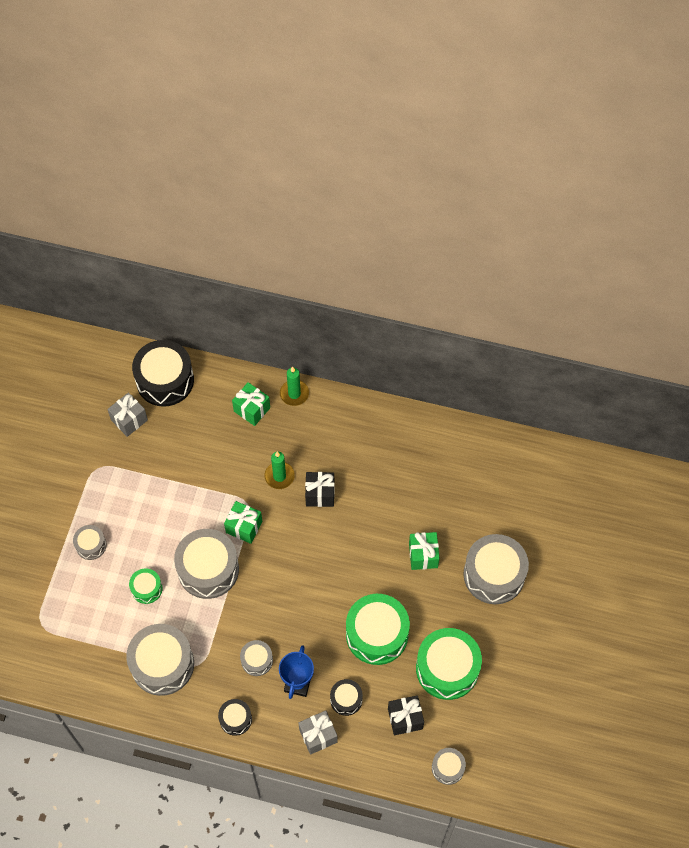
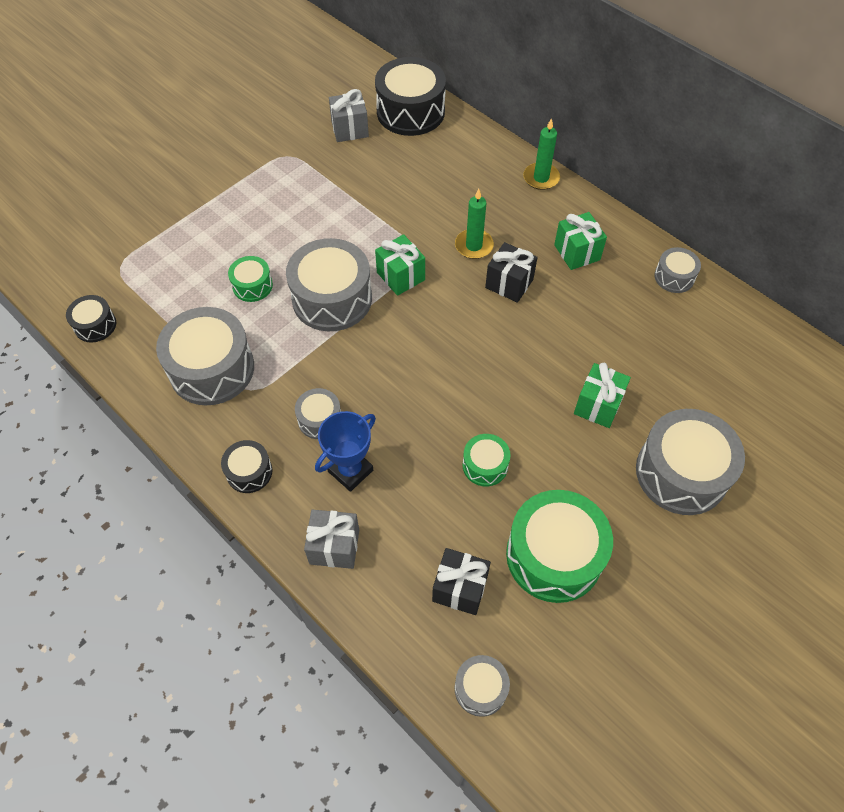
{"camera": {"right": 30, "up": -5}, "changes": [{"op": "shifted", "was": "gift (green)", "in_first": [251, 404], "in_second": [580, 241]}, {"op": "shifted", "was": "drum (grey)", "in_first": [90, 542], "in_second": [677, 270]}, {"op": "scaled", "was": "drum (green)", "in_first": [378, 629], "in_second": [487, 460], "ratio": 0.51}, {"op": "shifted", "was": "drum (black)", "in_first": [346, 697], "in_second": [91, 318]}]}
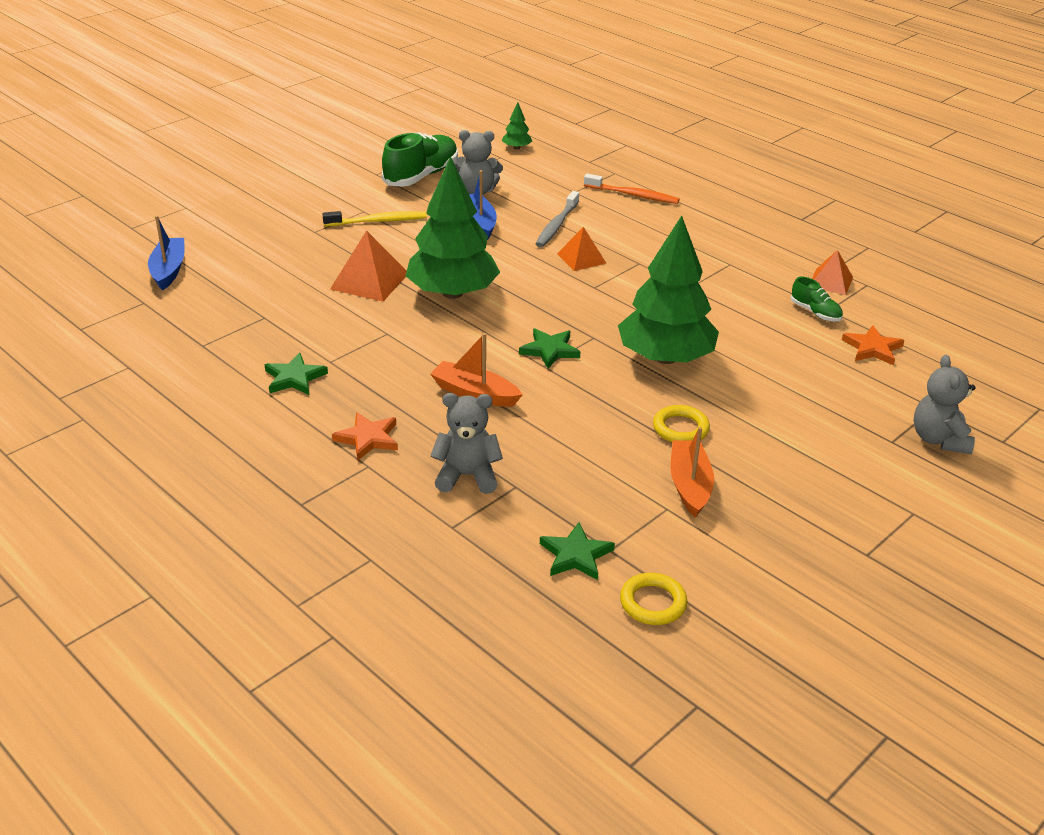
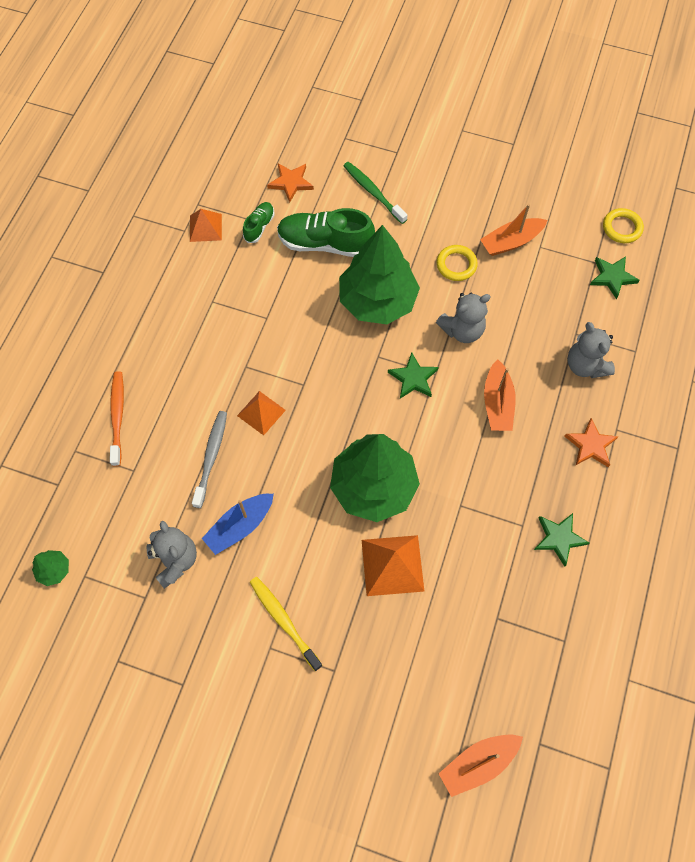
{"camera": {"right": -115, "up": 30}, "changes": [{"op": "shifted", "was": "shoe (green)", "in_first": [420, 159], "in_second": [326, 232]}, {"op": "rotated", "was": "toothbrush (grey)", "in_first": [557, 219], "in_second": [209, 459], "clockwise": -75}, {"op": "repainted", "was": "boat (blue)", "now": "boat (orange)", "in_first": [166, 252], "in_second": [481, 765]}, {"op": "shifted", "was": "teddy bear (grey)", "in_first": [945, 404], "in_second": [463, 318]}, {"op": "new", "now": "toothbrush (green)", "in_second": [376, 193]}]}
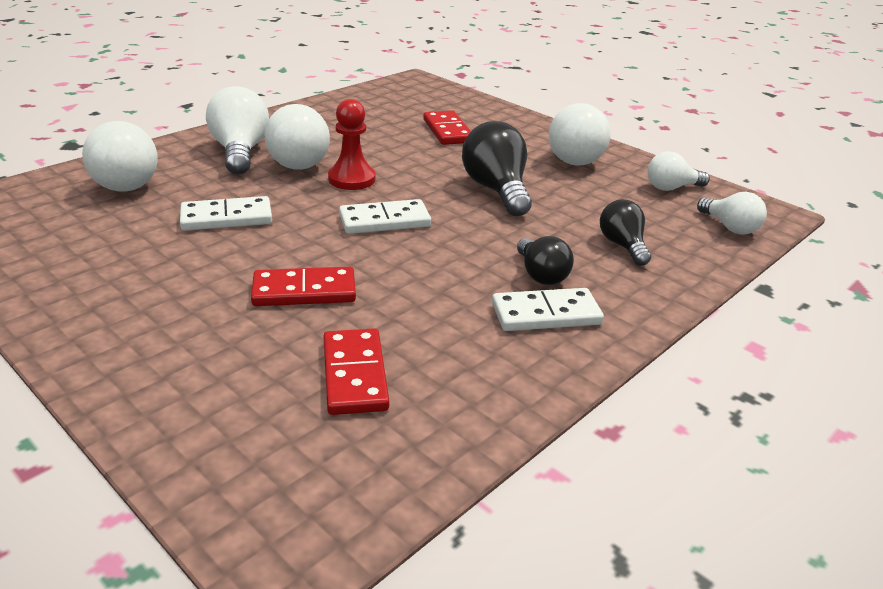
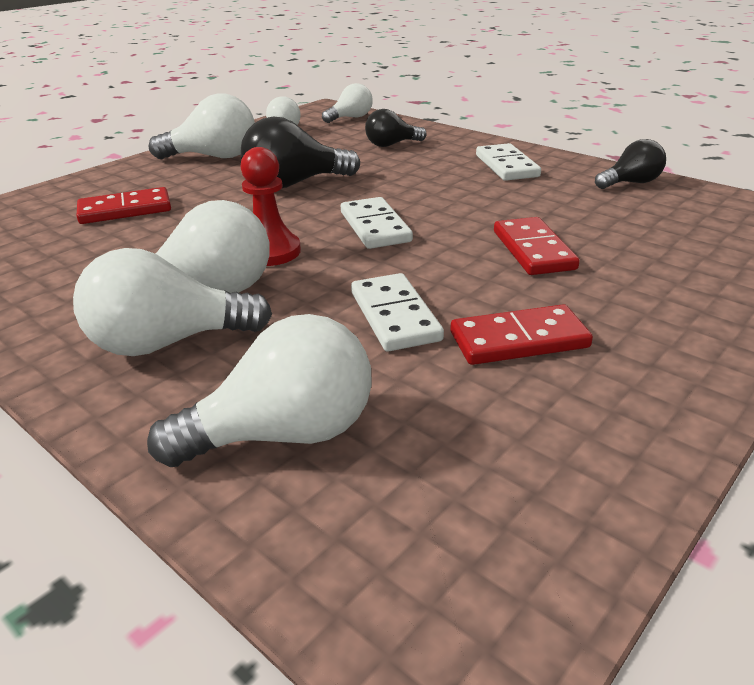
{"camera": {"right": -90, "up": 0}, "changes": [{"op": "shifted", "was": "light bulb (black)", "in_first": [545, 260], "in_second": [630, 164]}, {"op": "shifted", "was": "domino (red)", "in_first": [356, 371], "in_second": [521, 334]}]}
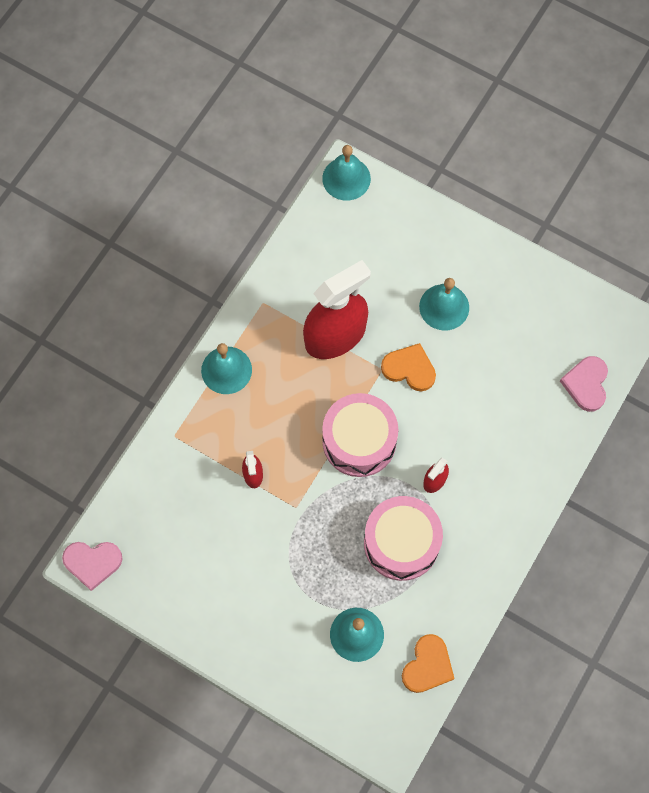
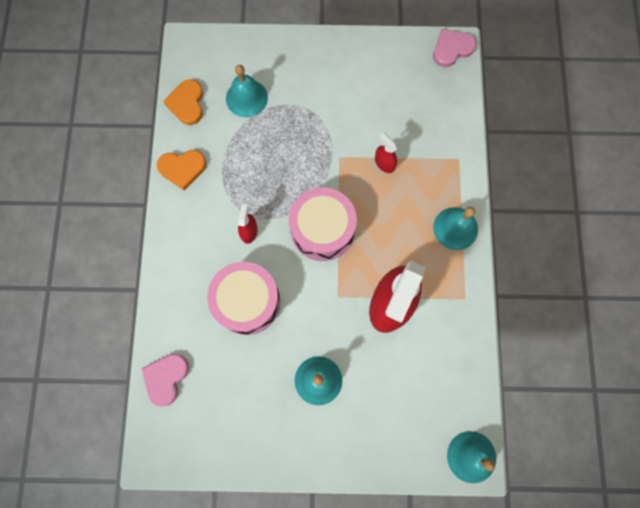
{"camera": {"right": 150, "up": 5}, "changes": [{"op": "shifted", "was": "heart (orange)", "in_first": [408, 367], "in_second": [181, 170]}, {"op": "rotated", "was": "heart (pink)", "in_first": [584, 384], "in_second": [165, 380], "clockwise": -135}, {"op": "shifted", "was": "drum (pink)", "in_first": [403, 538], "in_second": [243, 298]}]}
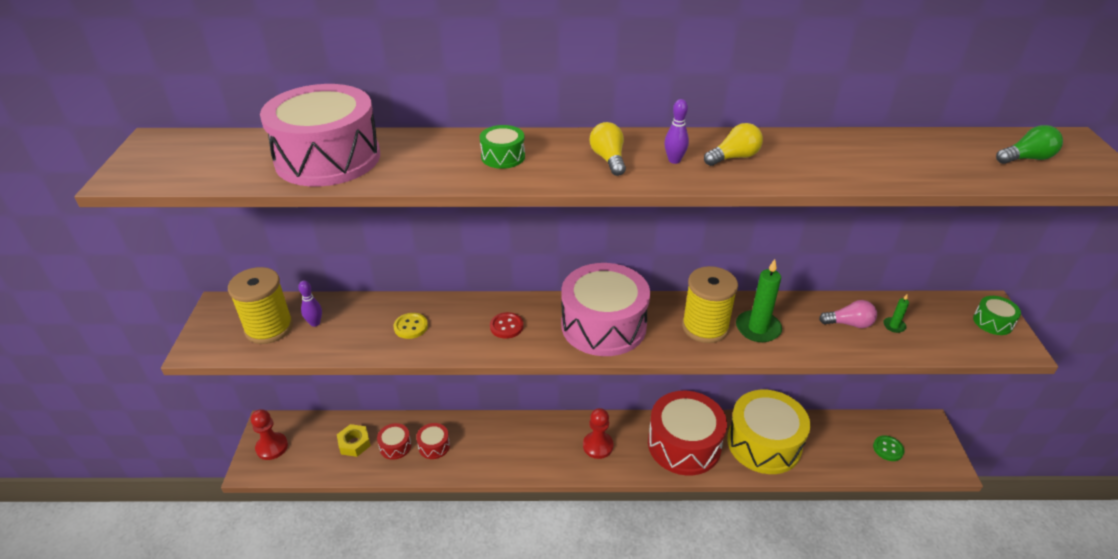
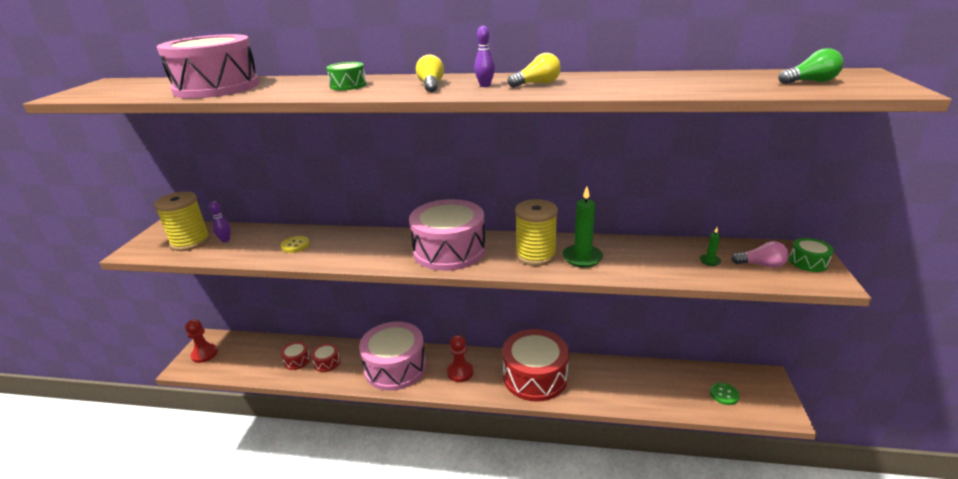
{"camera": {"right": 10, "up": -10}, "changes": [{"op": "shifted", "was": "light bulb (pink)", "in_first": [848, 314], "in_second": [760, 254]}, {"op": "gone", "was": "button (red)", "in_first": [506, 325]}, {"op": "gone", "was": "drum (yellow)", "in_first": [768, 432]}, {"op": "gone", "was": "nut (yellow)", "in_first": [354, 440]}, {"op": "new", "now": "drum (pink)", "in_second": [392, 356]}]}
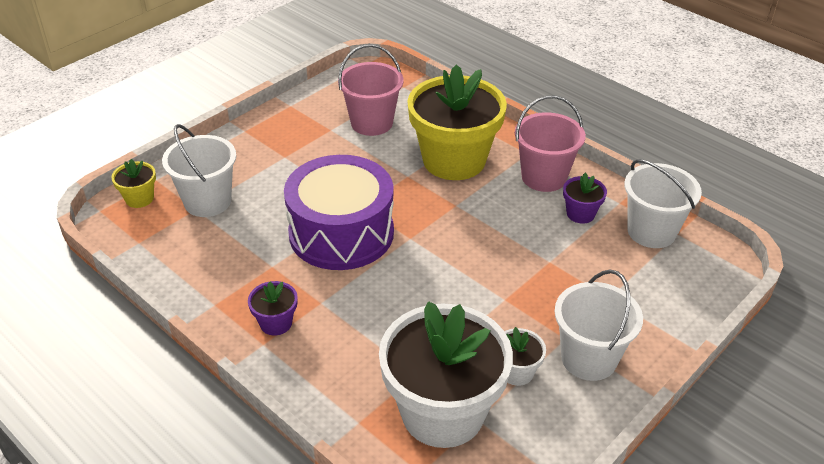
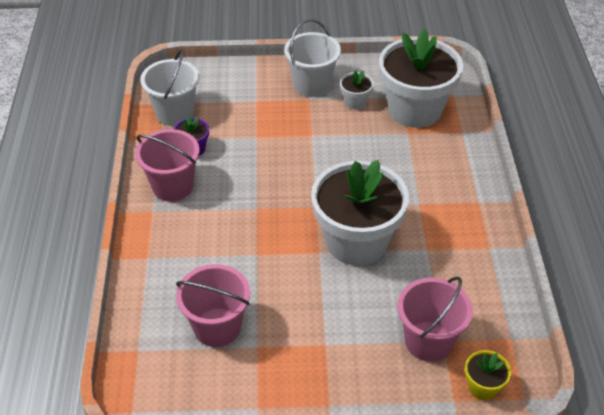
{"camera": {"right": -135, "up": 5}, "changes": [{"op": "gone", "was": "flower pot (yellow)", "in_first": [457, 122]}, {"op": "repainted", "was": "bucket (white)", "now": "bucket (pink)", "in_first": [199, 170], "in_second": [435, 319]}, {"op": "swapped", "was": "drum (purple)", "now": "flower pot (white)", "in_first": [339, 212], "in_second": [360, 213]}, {"op": "gone", "was": "flower pot (purple)", "in_first": [273, 308]}]}
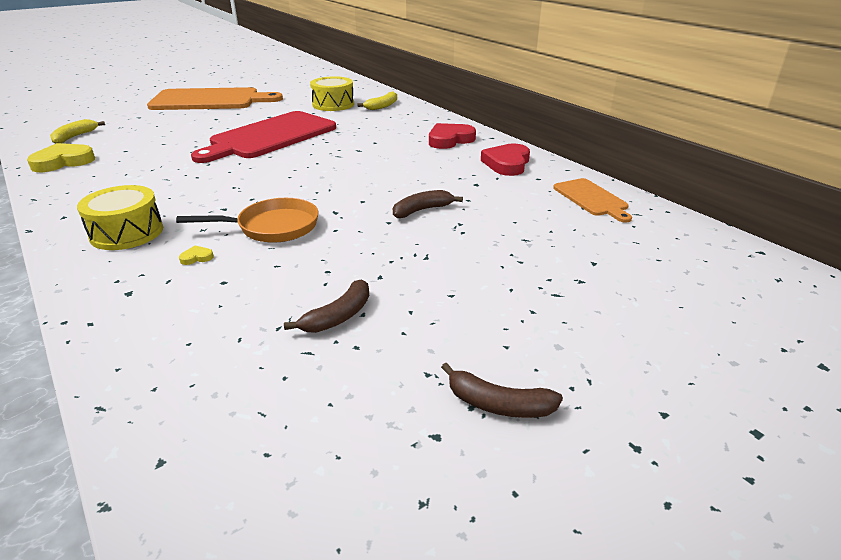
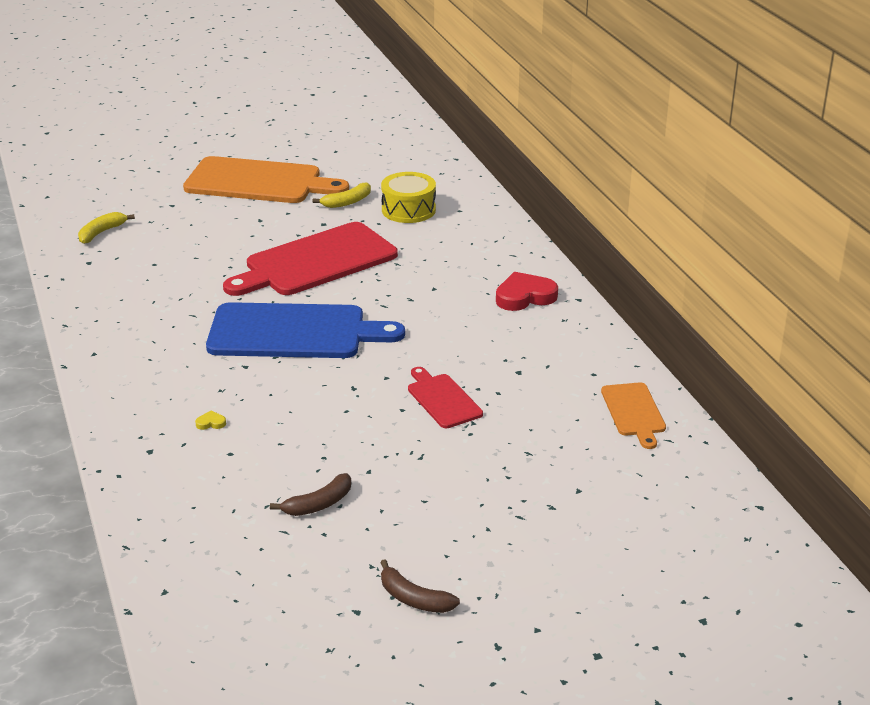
{"camera": {"right": 15, "up": 0}, "changes": [{"op": "shifted", "was": "banana (yellow)", "in_first": [377, 100], "in_second": [341, 195]}, {"op": "gone", "was": "heart (yellow)", "in_first": [61, 157]}, {"op": "gone", "was": "heart (red)", "in_first": [505, 159]}, {"op": "gone", "was": "drum (yellow)", "in_first": [120, 217]}, {"op": "swapped", "was": "banana (brown)", "now": "cutting board (red)", "in_first": [428, 204], "in_second": [445, 397]}, {"op": "gone", "was": "pan (orange)", "in_first": [247, 220]}, {"op": "new", "now": "cutting board (blue)", "in_second": [305, 330]}]}
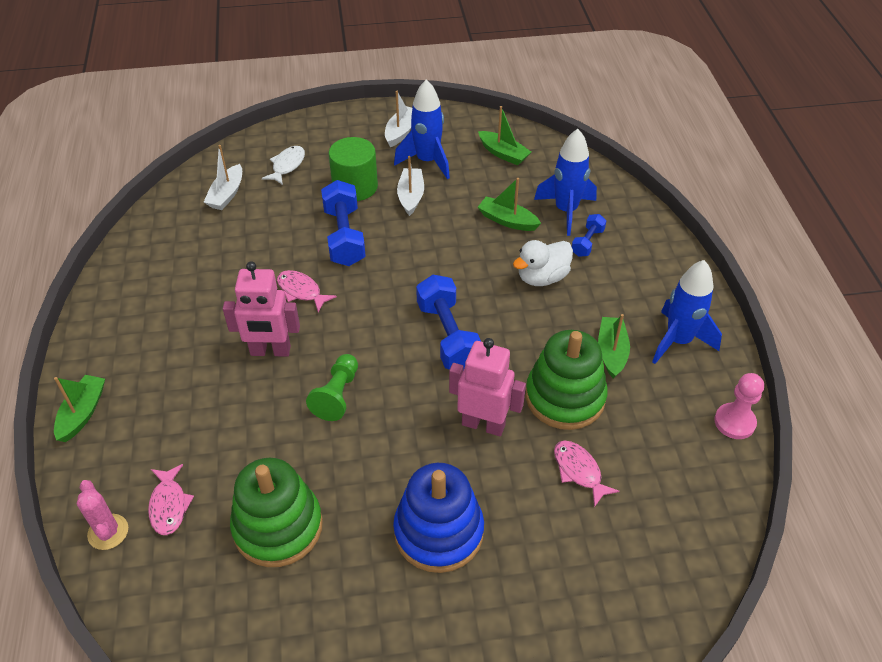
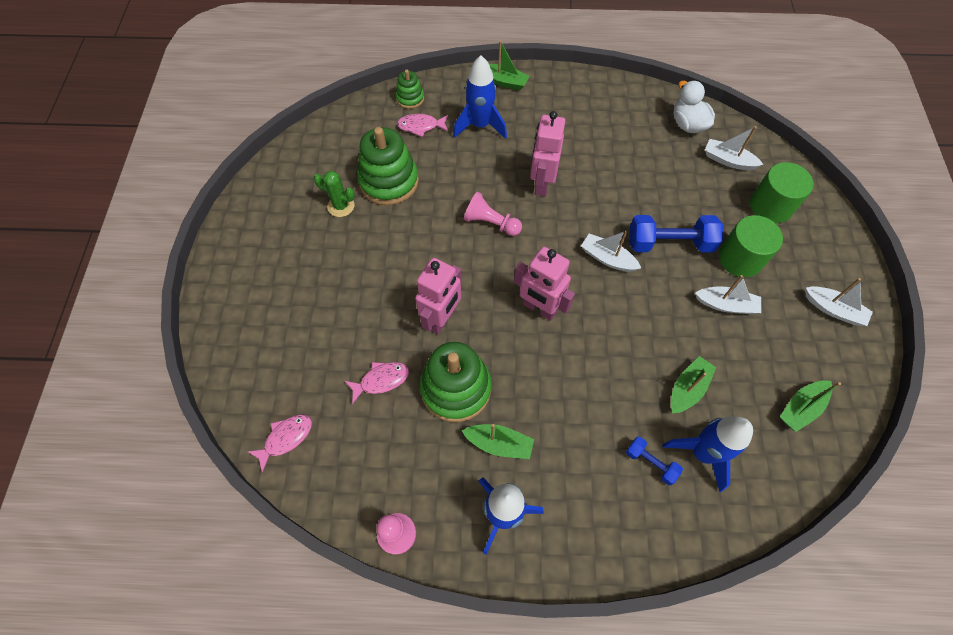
{"camera": {"right": 100, "up": 15}, "changes": [{"op": "shifted", "was": "rocket (blue)", "in_first": [422, 129], "in_second": [480, 97]}, {"op": "swapped", "was": "fish (white)", "now": "cylinder (green)", "in_first": [283, 165], "in_second": [782, 192]}, {"op": "shifted", "was": "duck (white)", "in_first": [543, 263], "in_second": [694, 107]}, {"op": "shifted", "was": "fish (pink)", "in_first": [307, 291], "in_second": [280, 443]}, {"op": "swapped", "was": "dumbbell (blue)", "now": "robot (pink)", "in_first": [448, 322], "in_second": [544, 284]}, {"op": "repainted", "was": "pawn (green)", "now": "pawn (pink)", "in_first": [332, 387], "in_second": [493, 214]}, {"op": "gone", "was": "stacking toy (blue)", "in_first": [438, 518]}, {"op": "swapped", "was": "cactus (pink)", "now": "stacking toy (green)", "in_first": [102, 515], "in_second": [409, 89]}, {"op": "new", "now": "cactus (green)", "in_second": [334, 194]}, {"op": "new", "now": "boat (white)", "in_second": [611, 251]}]}
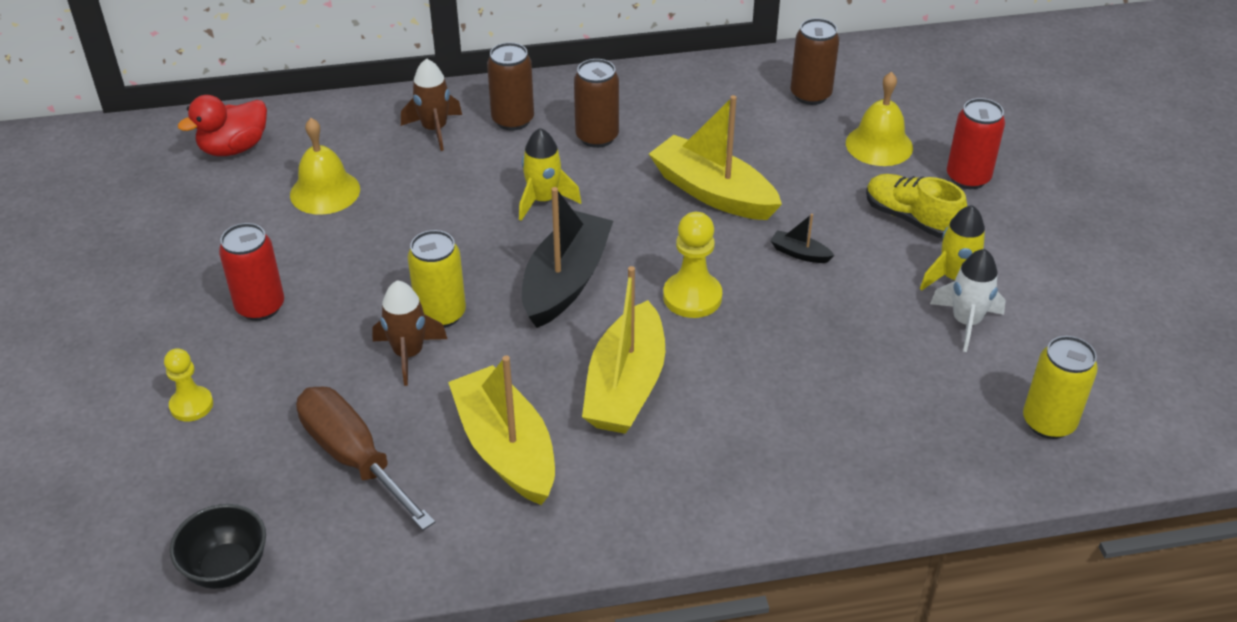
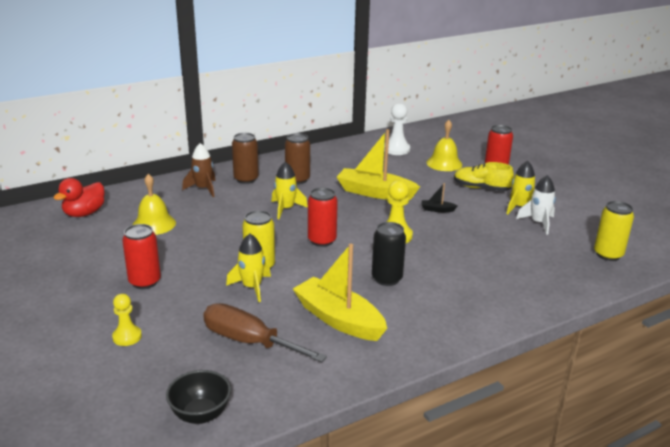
{"camera": {"right": -20, "up": -15}, "changes": [{"op": "swapped", "was": "can (brown)", "now": "pawn (white)", "in_first": [815, 61], "in_second": [397, 129]}, {"op": "swapped", "was": "boat (black)", "now": "can (red)", "in_first": [567, 257], "in_second": [323, 217]}, {"op": "swapped", "was": "boat (yellow)", "now": "can (black)", "in_first": [623, 350], "in_second": [389, 254]}, {"op": "repainted", "was": "rocket (brown)", "now": "rocket (yellow)", "in_first": [409, 333], "in_second": [248, 268]}]}
